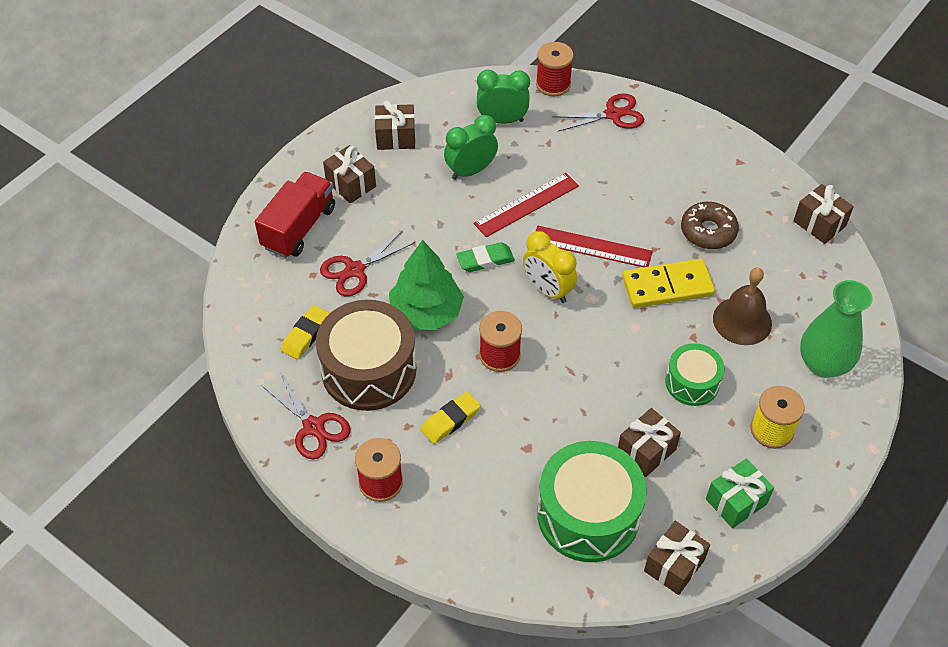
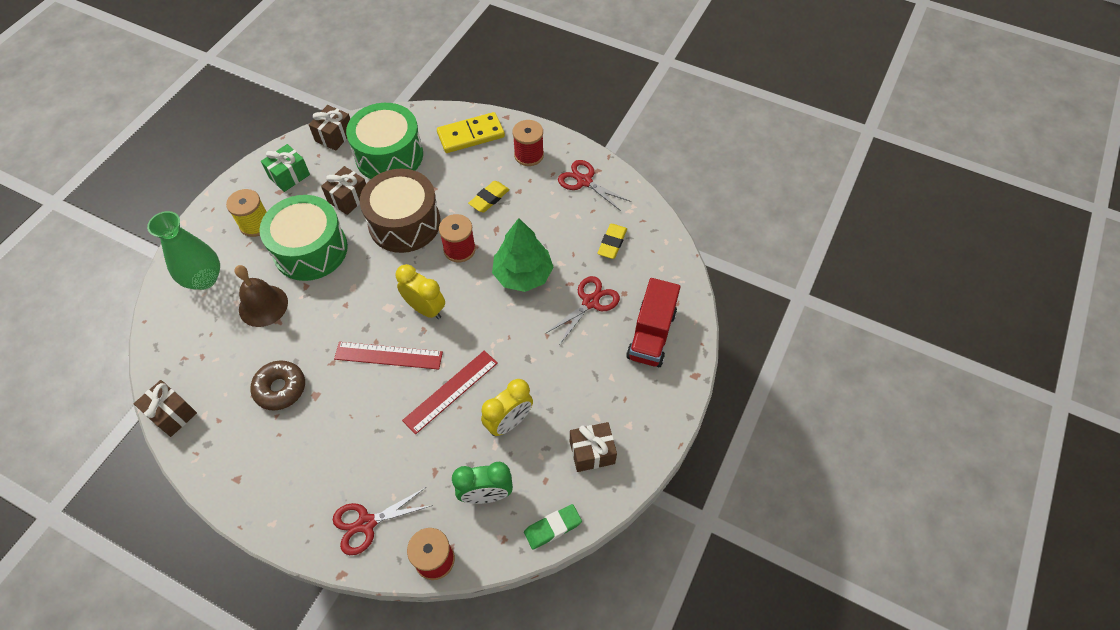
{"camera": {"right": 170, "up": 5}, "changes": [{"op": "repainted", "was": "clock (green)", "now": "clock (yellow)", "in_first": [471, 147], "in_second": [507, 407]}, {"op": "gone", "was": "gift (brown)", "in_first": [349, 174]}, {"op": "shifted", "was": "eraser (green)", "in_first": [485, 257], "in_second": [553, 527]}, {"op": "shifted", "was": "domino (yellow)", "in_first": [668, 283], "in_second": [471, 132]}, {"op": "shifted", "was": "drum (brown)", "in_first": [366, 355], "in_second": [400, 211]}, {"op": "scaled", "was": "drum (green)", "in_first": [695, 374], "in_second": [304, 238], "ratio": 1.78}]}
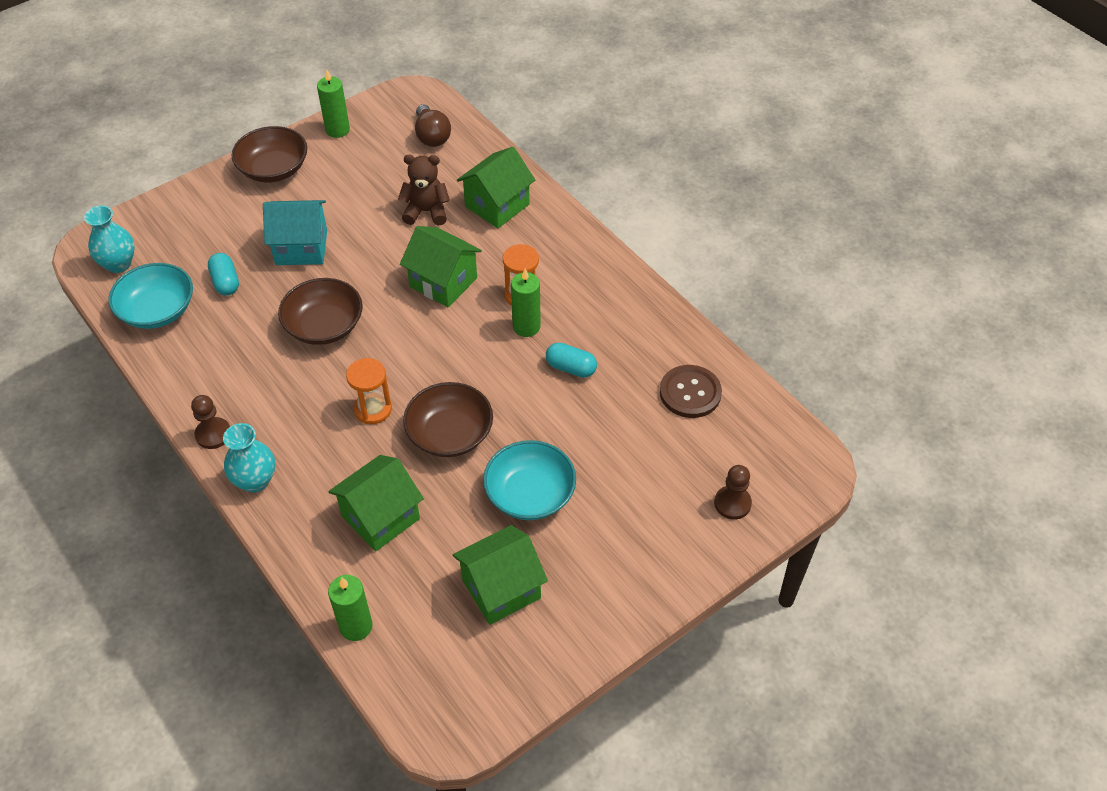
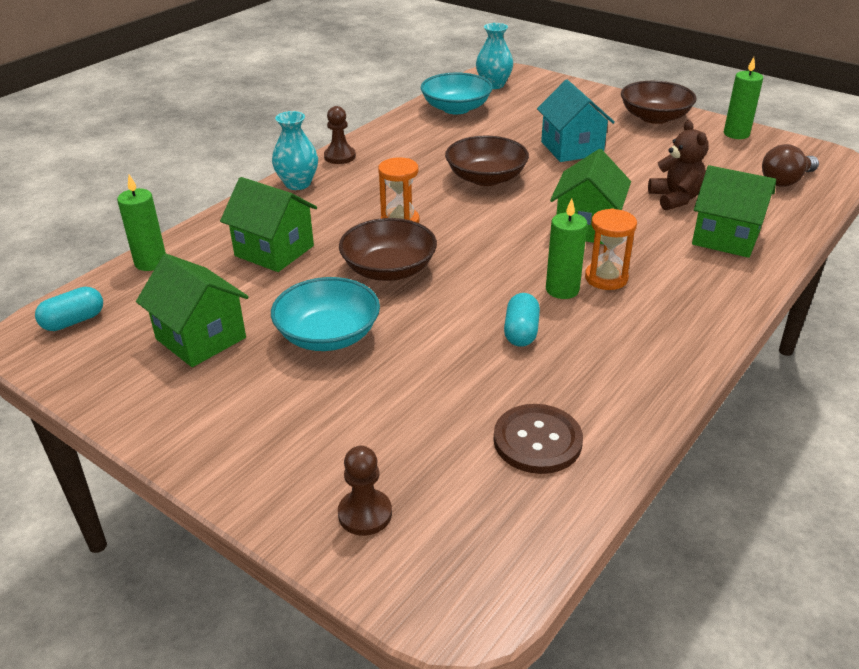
{"camera": {"right": 75, "up": -15}, "changes": [{"op": "shifted", "was": "capsule (turquoise)", "in_first": [223, 274], "in_second": [69, 309]}]}
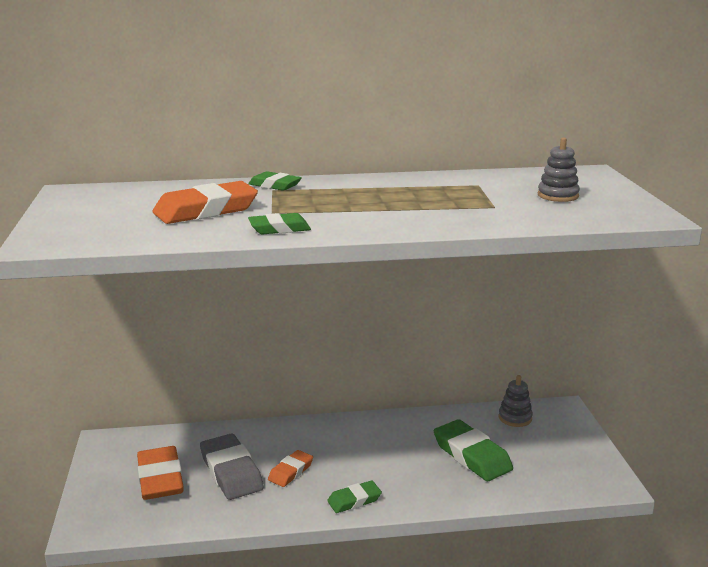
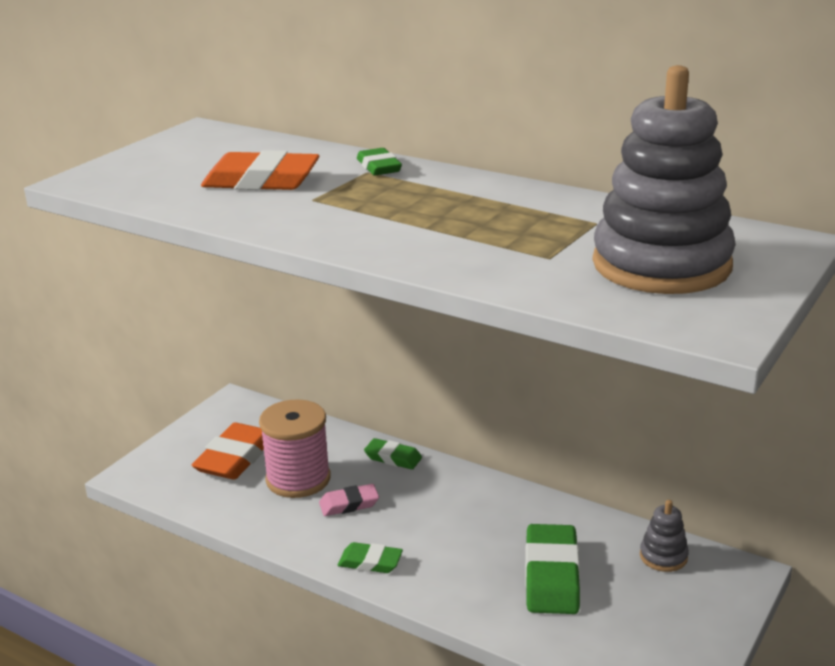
{"camera": {"right": 40, "up": 5}, "changes": [{"op": "scaled", "was": "stacking toy (grey)", "in_first": [559, 169], "in_second": [664, 179], "ratio": 2.32}, {"op": "shifted", "was": "eraser (green)", "in_first": [279, 223], "in_second": [393, 453]}, {"op": "swapped", "was": "eraser (grey)", "now": "spool (pink)", "in_first": [232, 467], "in_second": [295, 448]}, {"op": "repainted", "was": "eraser (orange)", "now": "eraser (pink)", "in_first": [290, 468], "in_second": [349, 500]}]}
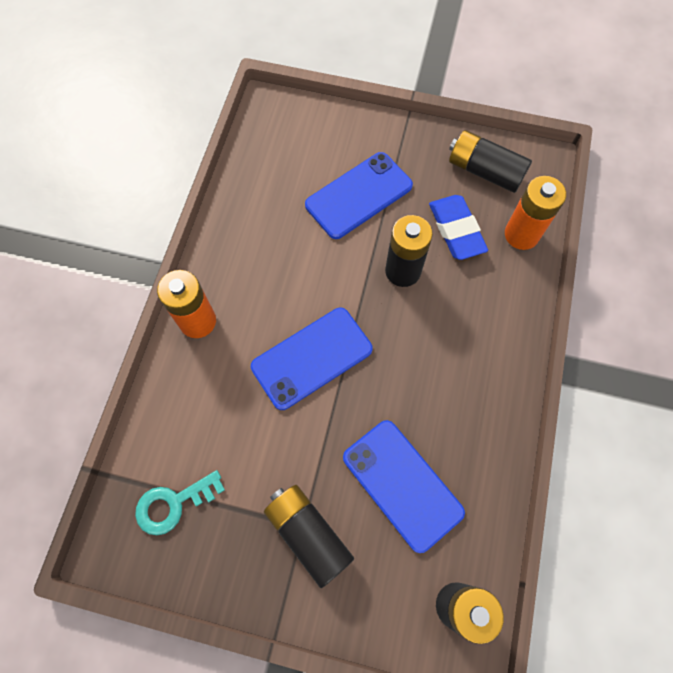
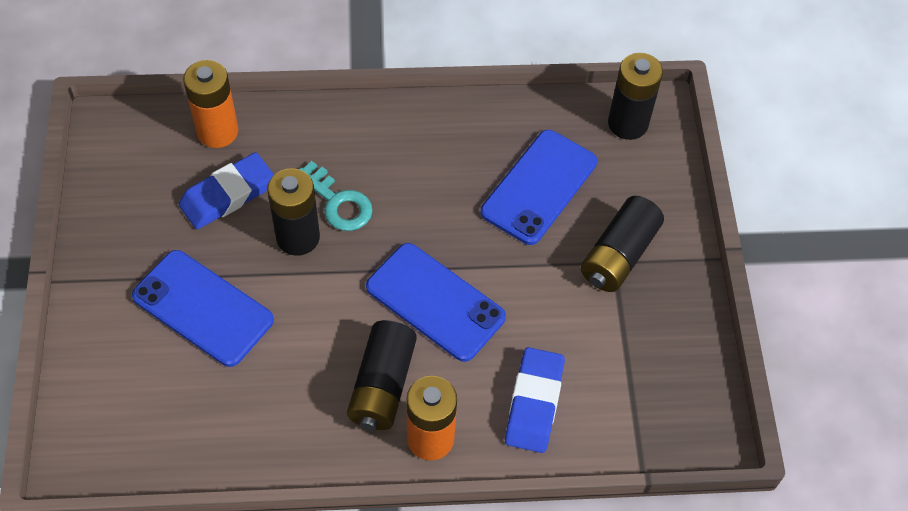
{"camera": {"right": -110, "up": -10}, "changes": [{"op": "shifted", "was": "battery (black)", "in_first": [490, 161], "in_second": [382, 375]}, {"op": "shifted", "was": "key (turquoise)", "in_first": [180, 502], "in_second": [336, 196]}, {"op": "new", "now": "eraser (blue)", "in_second": [535, 400]}]}
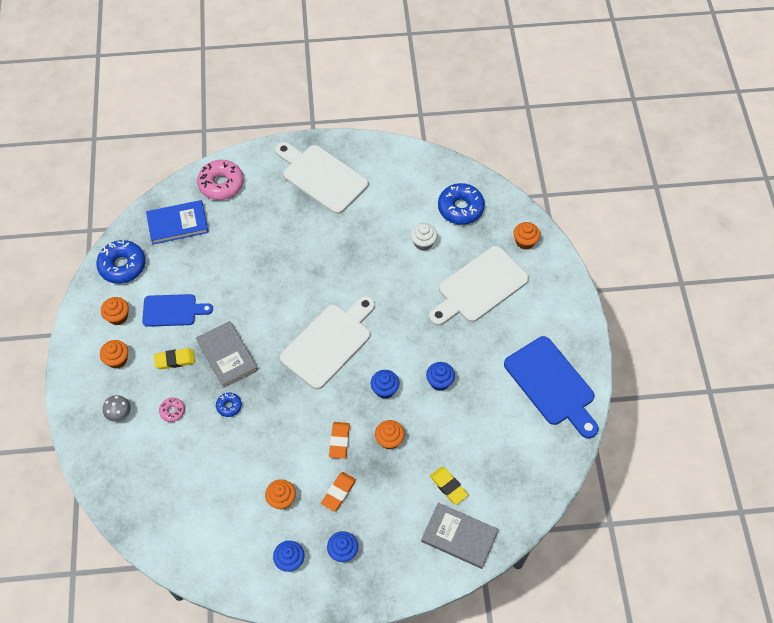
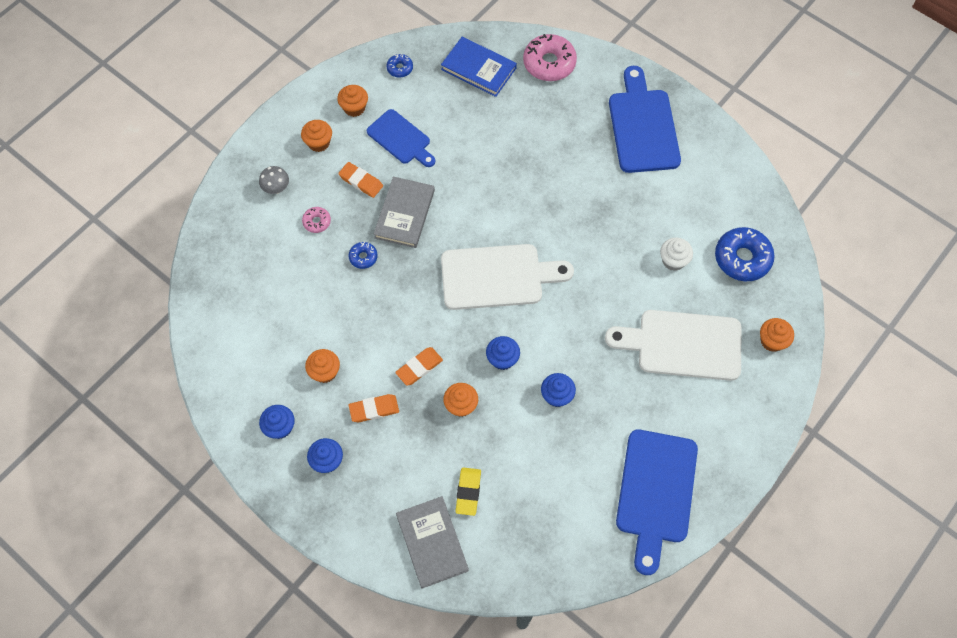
{"camera": {"right": 45, "up": 5}, "changes": [{"op": "repainted", "was": "cutting board (white)", "now": "cutting board (blue)", "in_first": [321, 178], "in_second": [645, 119]}, {"op": "scaled", "was": "donut (blue)", "in_first": [121, 262], "in_second": [400, 66], "ratio": 0.5}, {"op": "repainted", "was": "eraser (yellow)", "now": "eraser (orange)", "in_first": [174, 358], "in_second": [360, 180]}]}
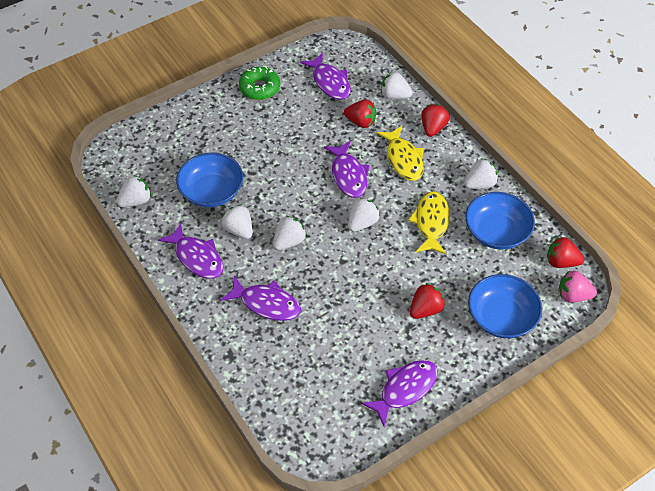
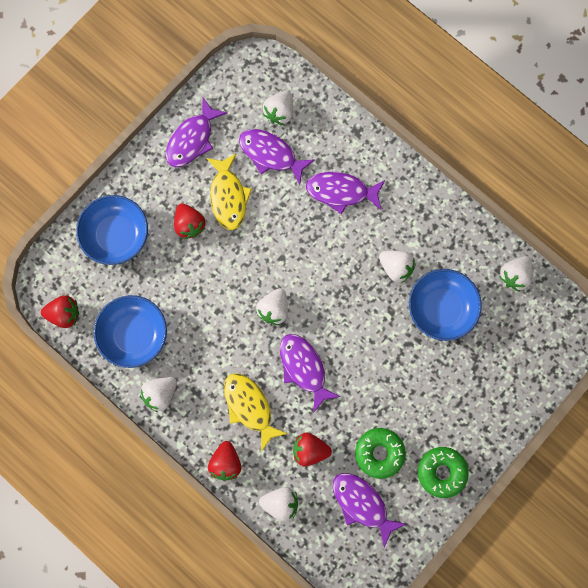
{"camera": {"right": 165, "up": 25}, "changes": [{"op": "shifted", "was": "fish (yellow)", "in_first": [429, 223], "in_second": [229, 191]}, {"op": "shifted", "was": "strawberry (white)", "in_first": [290, 233], "in_second": [278, 108]}, {"op": "shifted", "was": "fish (purple)", "in_first": [190, 251], "in_second": [277, 157]}, {"op": "gone", "was": "strawberry (pink)", "in_first": [577, 286]}, {"op": "rotated", "was": "strawberry (red)", "in_first": [427, 301], "in_second": [189, 221], "clockwise": -60}, {"op": "new", "now": "donut (green)", "in_second": [380, 453]}]}
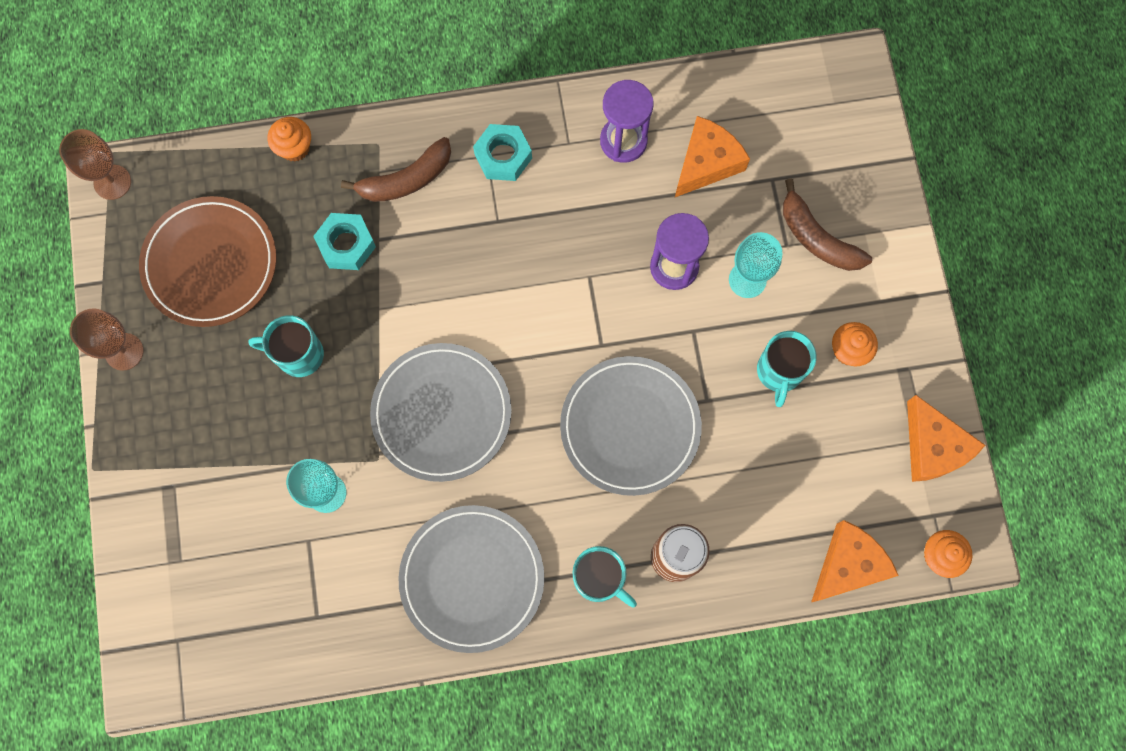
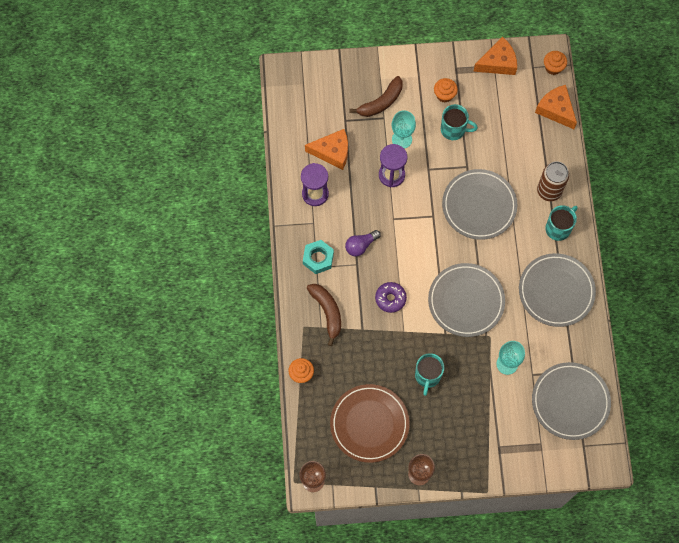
{"camera": {"right": -85, "up": -5}, "changes": [{"op": "rotated", "was": "cheese (orange)", "in_first": [712, 156], "in_second": [326, 149], "clockwise": 135}, {"op": "gone", "was": "nut (turquoise)", "in_first": [344, 241]}, {"op": "new", "now": "light bulb (purple)", "in_second": [363, 243]}, {"op": "new", "now": "donut (purple)", "in_second": [391, 297]}, {"op": "new", "now": "plate (grey)", "in_second": [571, 401]}]}
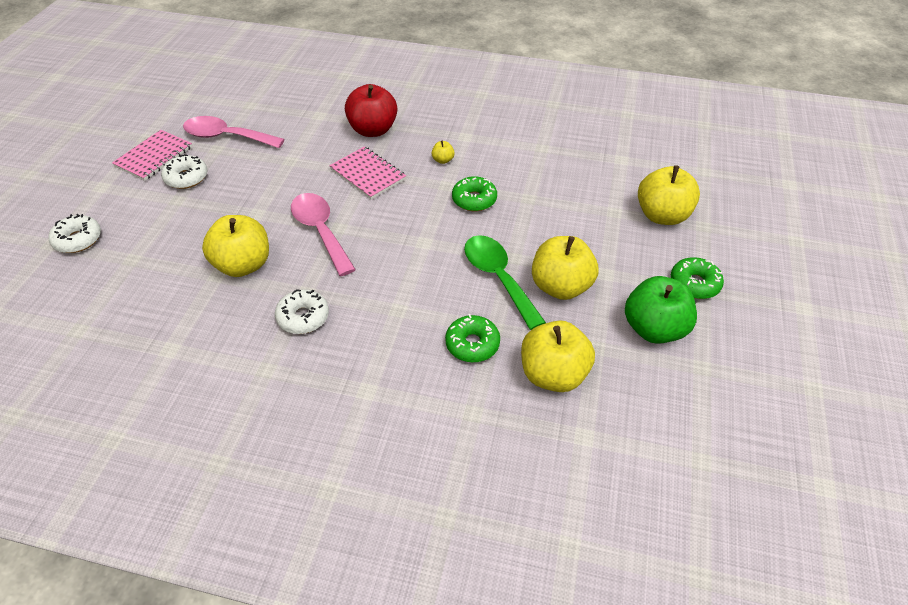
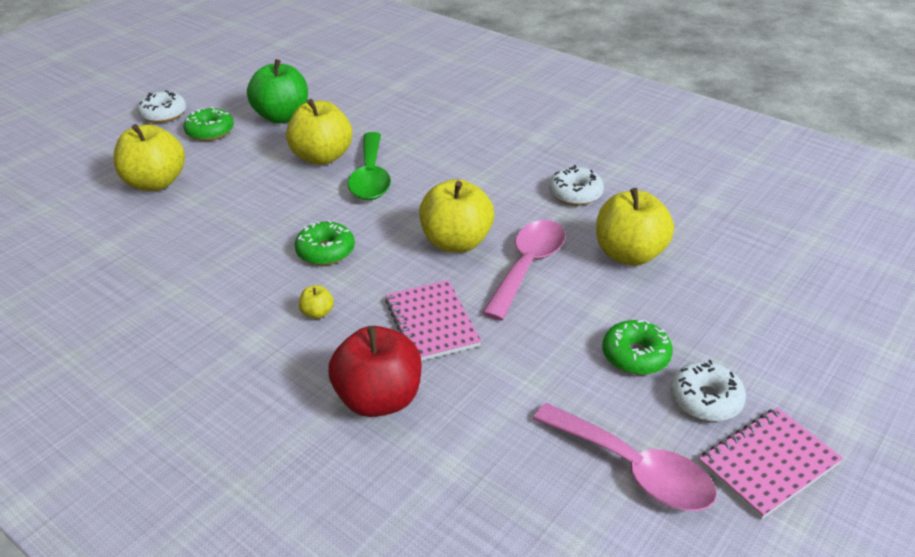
{"camera": {"right": -155, "up": -10}, "changes": [{"op": "rotated", "was": "spoon (pink)", "in_first": [323, 234], "in_second": [523, 270], "clockwise": -150}, {"op": "shifted", "was": "donut (white)", "in_first": [74, 233], "in_second": [161, 107]}, {"op": "shifted", "was": "donut (green)", "in_first": [472, 338], "in_second": [638, 347]}, {"op": "shifted", "was": "apple (yellow)", "in_first": [558, 356], "in_second": [456, 216]}]}
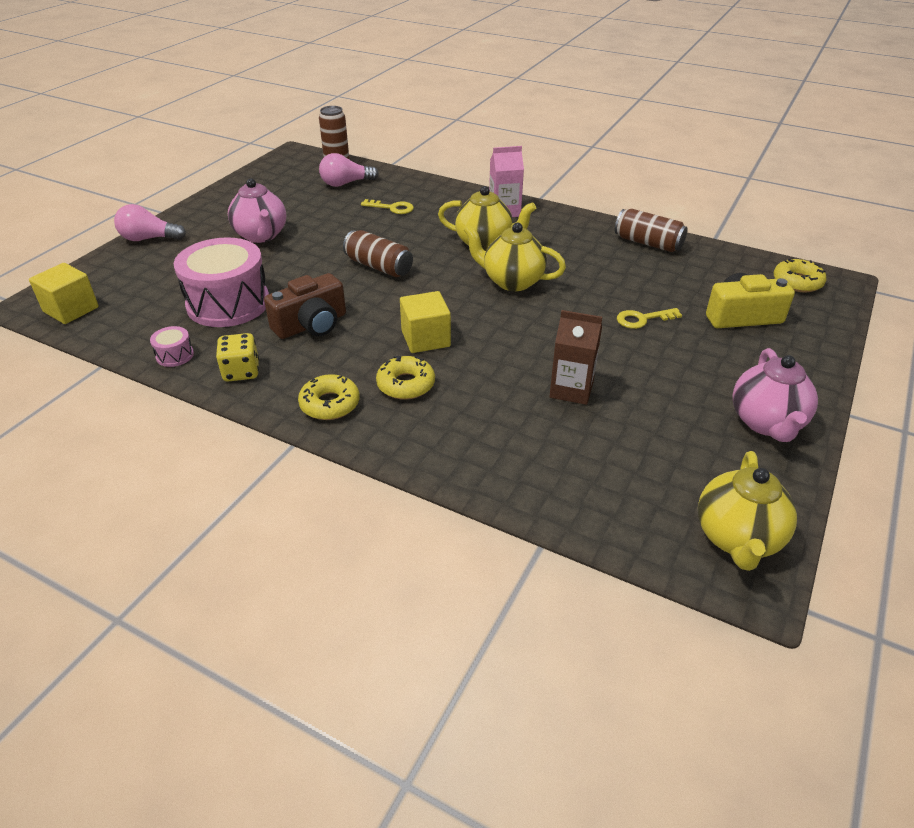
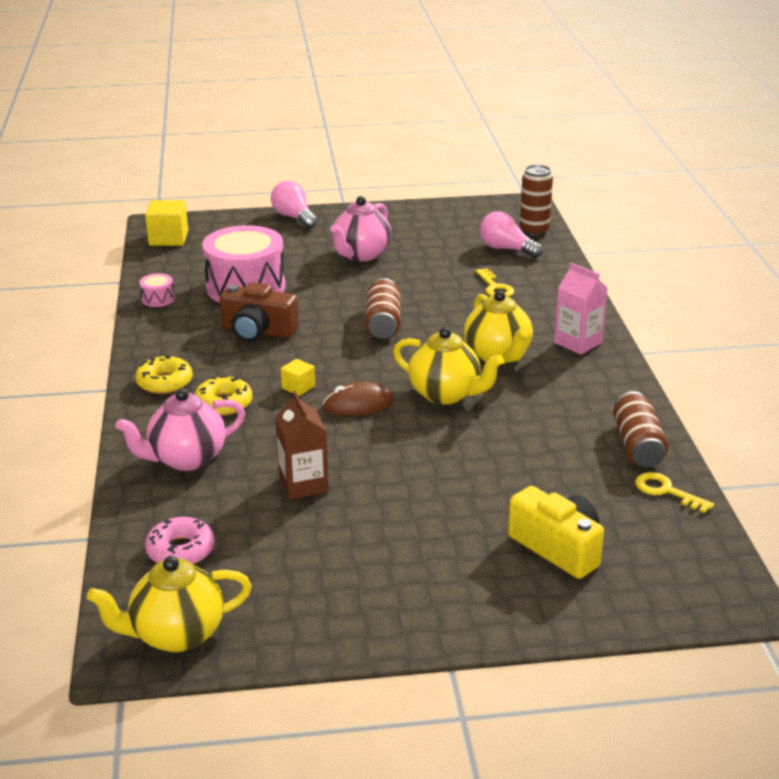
{"camera": {"right": 55, "up": -10}, "changes": [{"op": "rotated", "was": "teapot (yellow)", "in_first": [515, 256], "in_second": [448, 365], "clockwise": 135}, {"op": "gone", "was": "donut (yellow)", "in_first": [800, 275]}, {"op": "scaled", "was": "cube (yellow)", "in_first": [425, 322], "in_second": [298, 377], "ratio": 0.57}, {"op": "shifted", "was": "key (yellow)", "in_first": [649, 318], "in_second": [674, 492]}, {"op": "gone", "was": "dice (yellow)", "in_first": [237, 357]}, {"op": "shifted", "was": "teapot (pink)", "in_first": [775, 395], "in_second": [180, 429]}, {"op": "new", "now": "mouse (brown)", "in_second": [358, 399]}, {"op": "new", "now": "donut (pink)", "in_second": [180, 541]}]}
